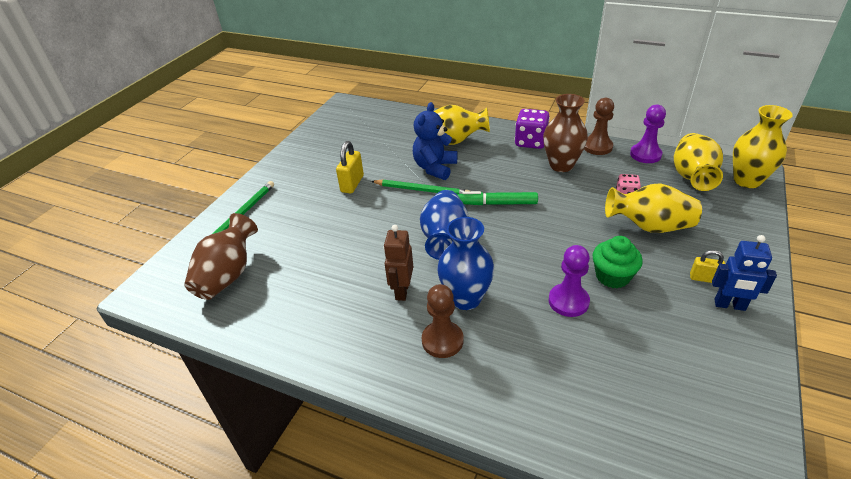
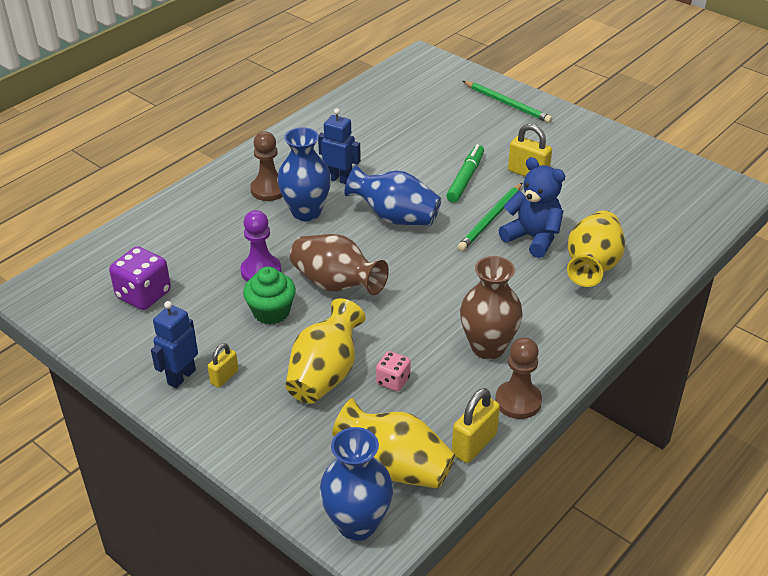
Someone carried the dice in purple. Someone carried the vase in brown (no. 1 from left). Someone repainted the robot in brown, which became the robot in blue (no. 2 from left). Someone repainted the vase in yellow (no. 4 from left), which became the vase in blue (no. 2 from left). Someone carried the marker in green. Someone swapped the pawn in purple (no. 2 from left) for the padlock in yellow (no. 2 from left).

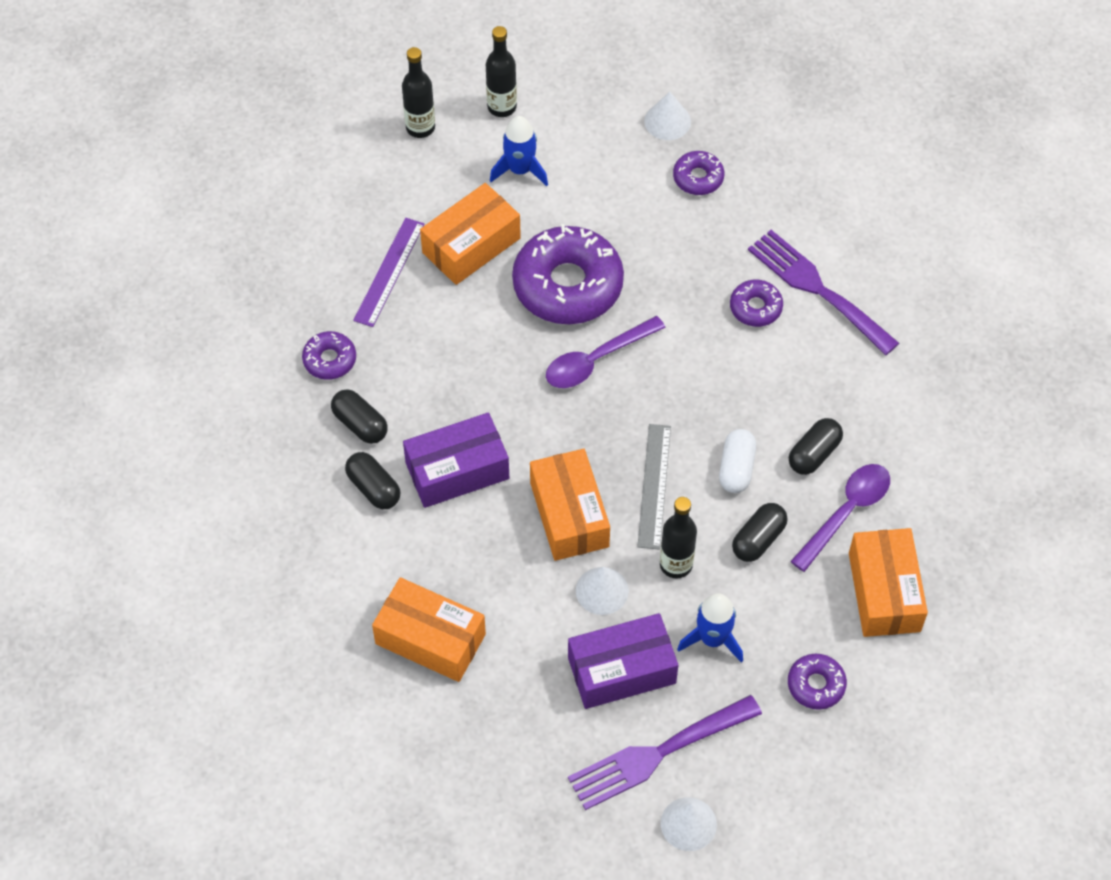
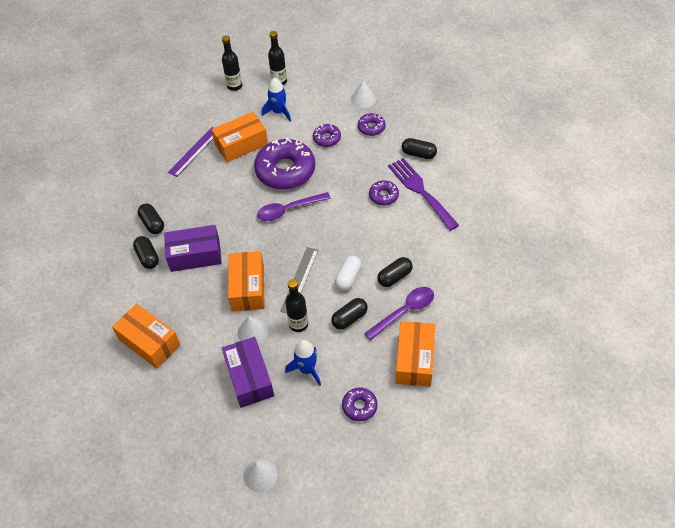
Someone rotated the box in purple (no. 2 from left) by 75 degrees clockwise. Someone carried the donut in purple (no. 1 from left in the first image). Someone put down the capsule in black (no. 5 from left). Someone took away the fork in purple (no. 1 from left).

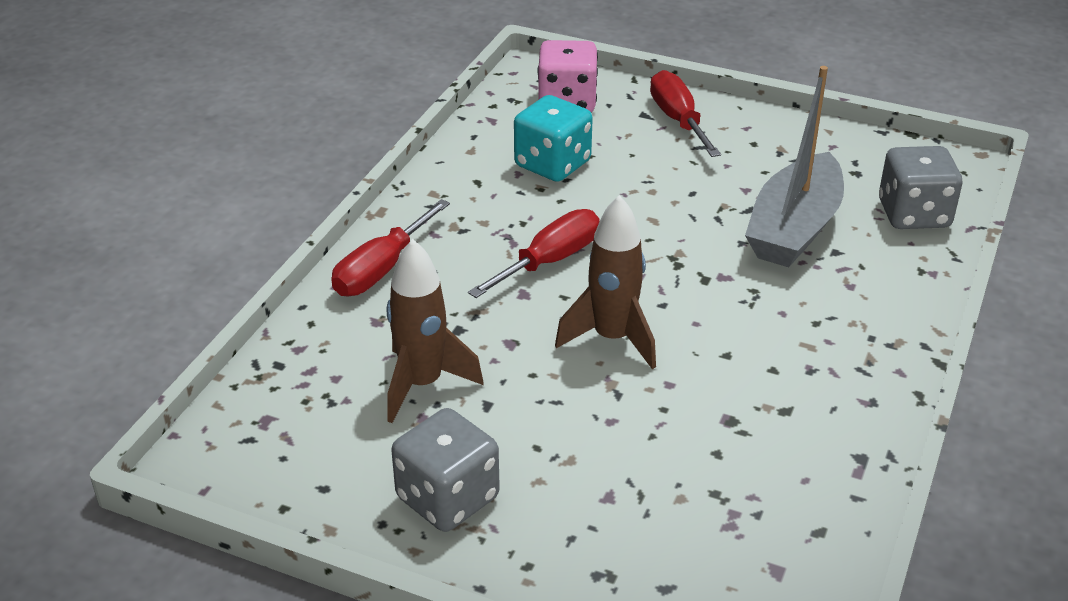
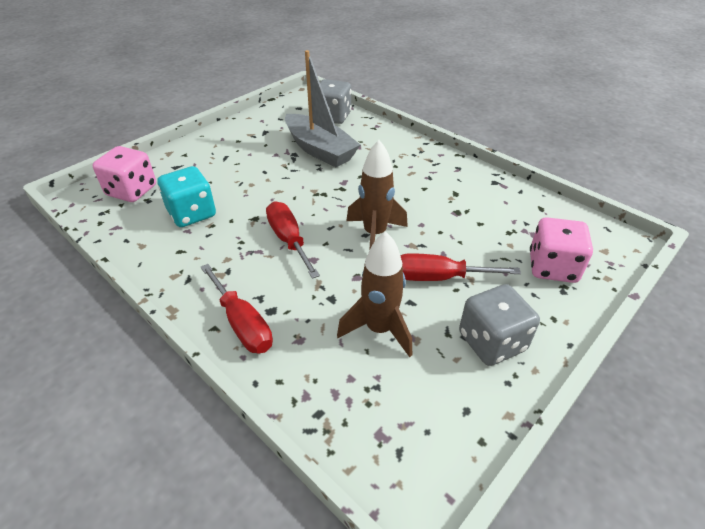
Someone carried the screwdriver in red (no. 3 from left). Someone put down the dice in pink (no. 2 from left).

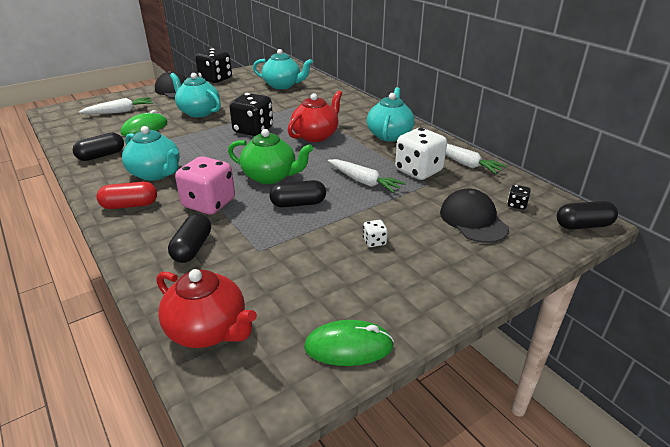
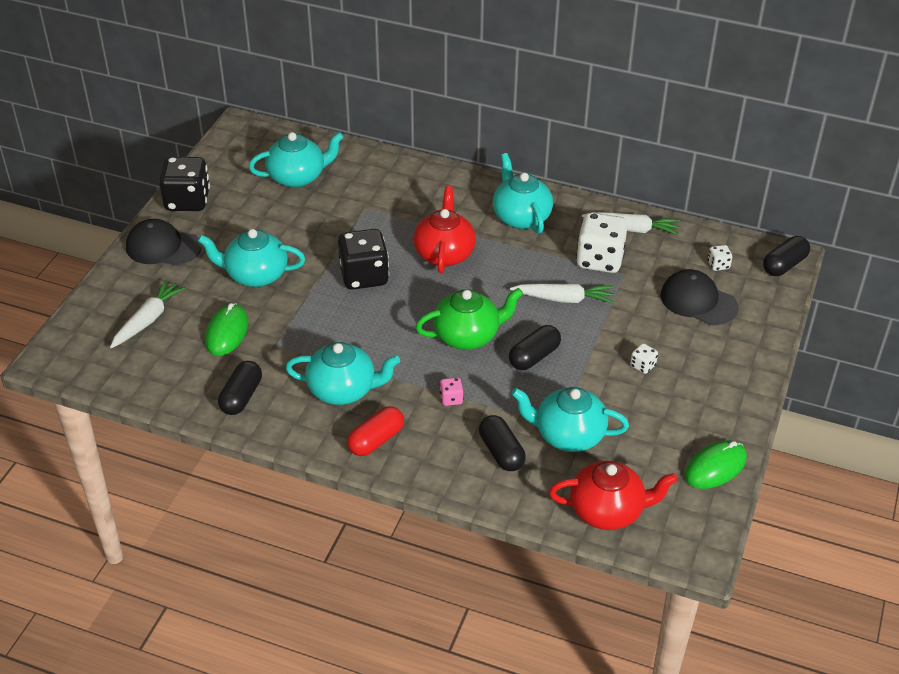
Someone scaled the dice in pink by 0.43. Someone put down the teapot in turquoise (no. 5 from left). Someone repainted the dice in black (no. 3 from left), which became the dice in white (no. 3 from left).

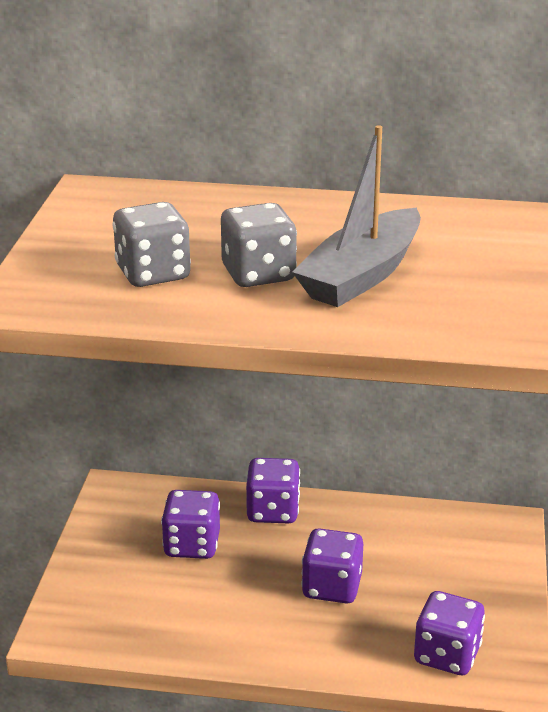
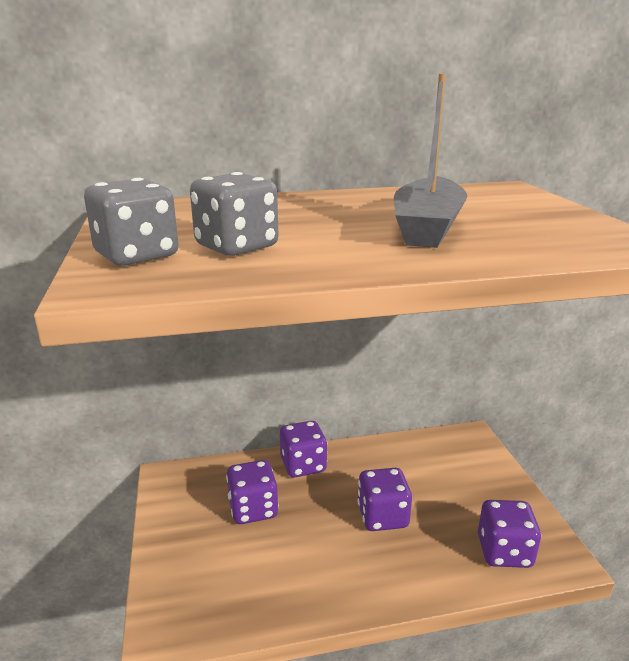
Someone carried the dice in grey (no. 2 from left in the first image).

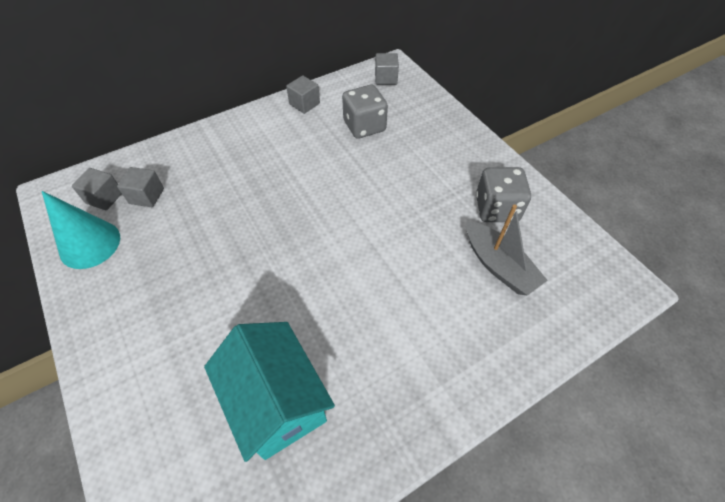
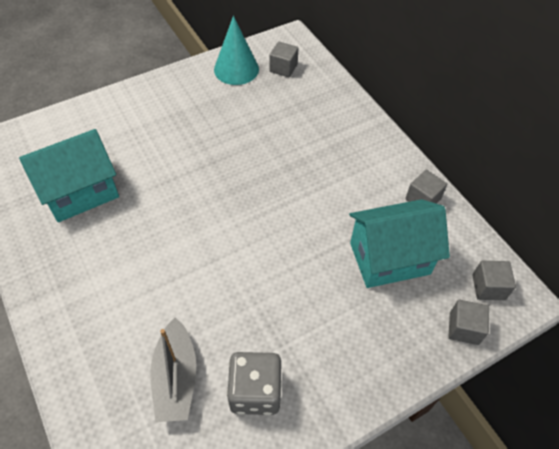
Someone rotated the boat in grey by 60 degrees counterclockwise. Someone swapped the dice in grey (no. 1 from left) for the house in turquoise (no. 2 from left). Someone carried the cube in grey (no. 2 from left in the first image).

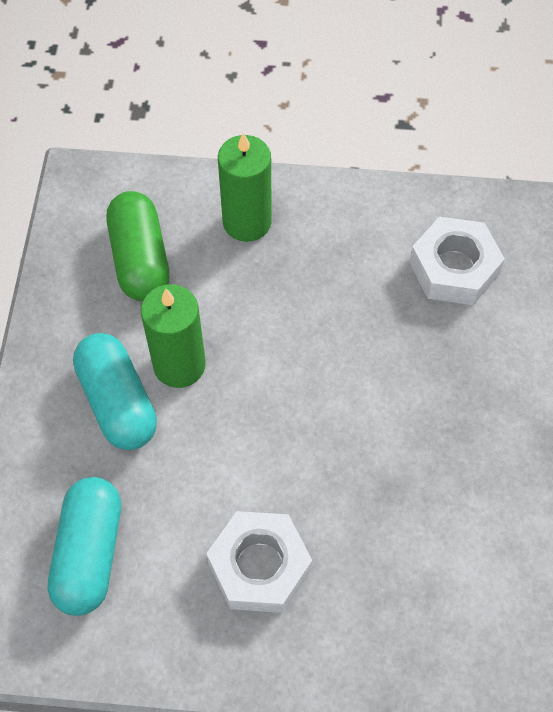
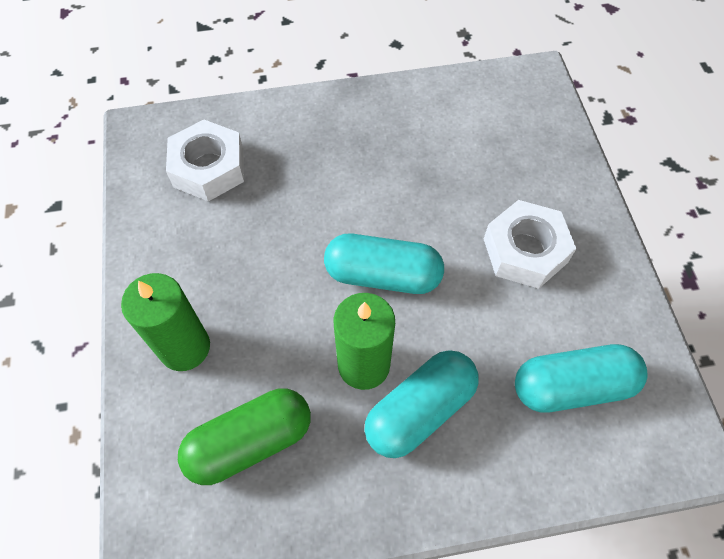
Someone put down the capsule in turquoise (no. 1 from left).

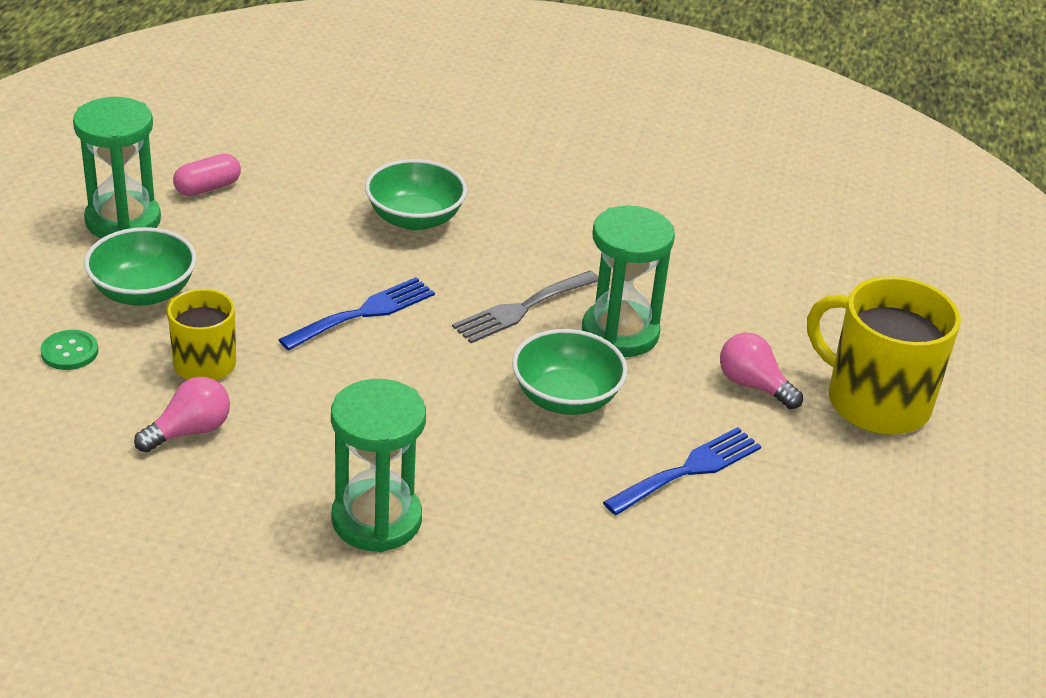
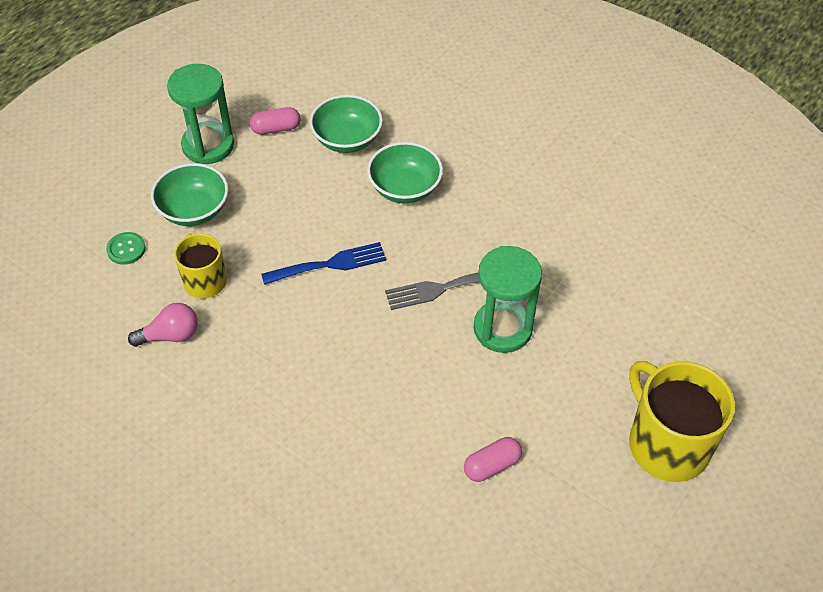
Someone carried the bowl in green (no. 3 from left in the first image). Someone swapped the fork in blue (no. 2 from left) for the capsule in pink (no. 2 from left). Someone took away the hourglass in green (no. 2 from left). Someone took away the light bulb in pink (no. 2 from left).

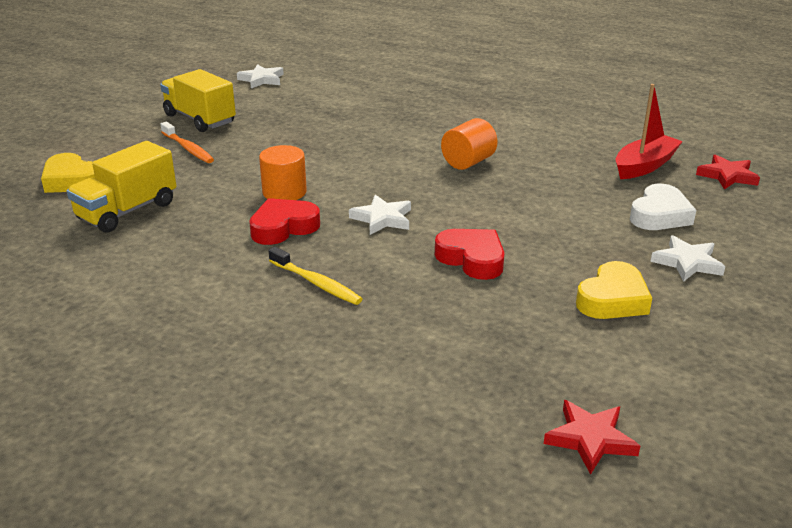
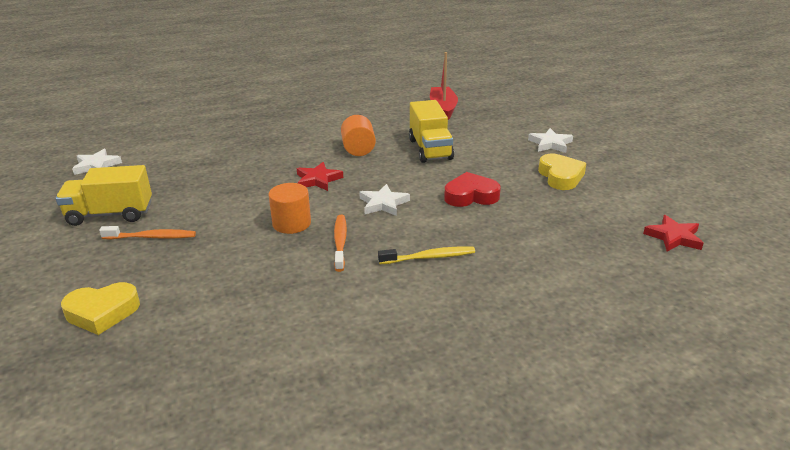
Someone carried the star in red (no. 2 from left in the first image). Someone swapped the heart in red (no. 1 from left) for the toothbrush in orange (no. 2 from left). Someone carried the truck in yellow (no. 1 from left in the first image). Someone took away the heart in white.

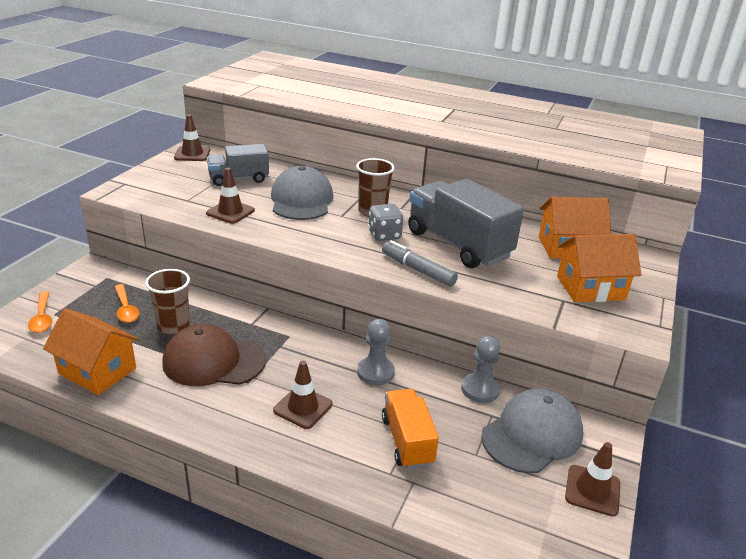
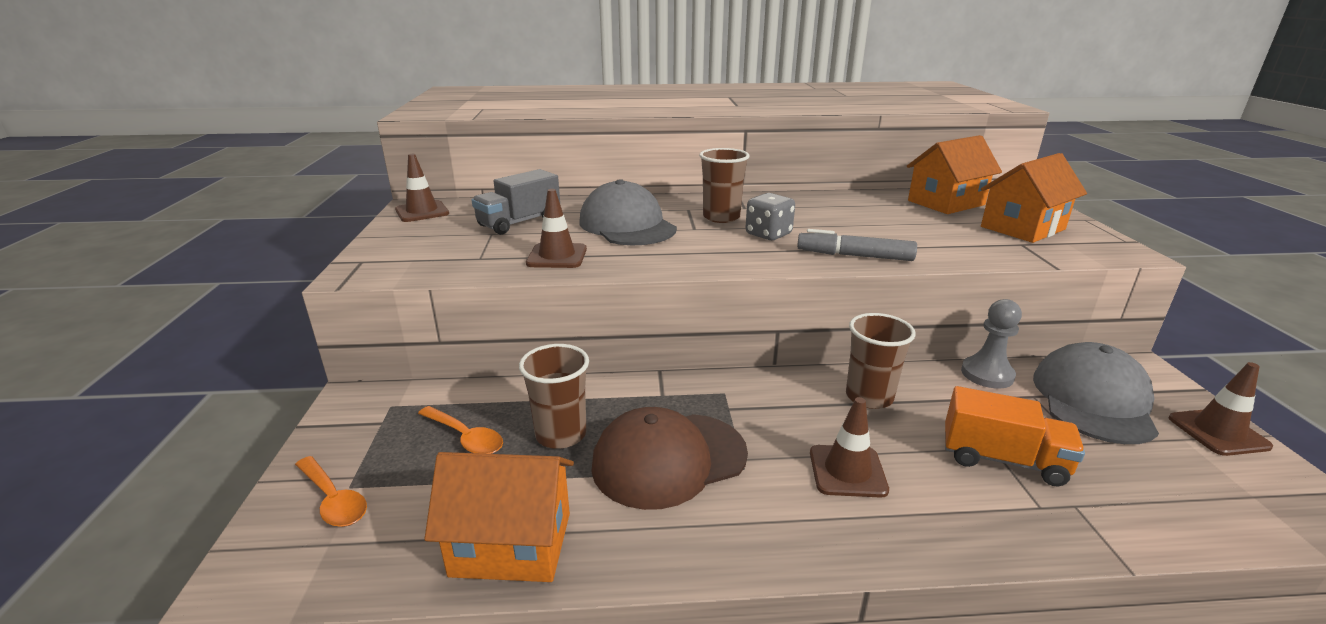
Someone swapped the pawn in grey (no. 1 from left) for the cup in brown (no. 3 from left). Someone rotated the truck in orange by 150 degrees clockwise. Someone took away the truck in grey (no. 2 from left).

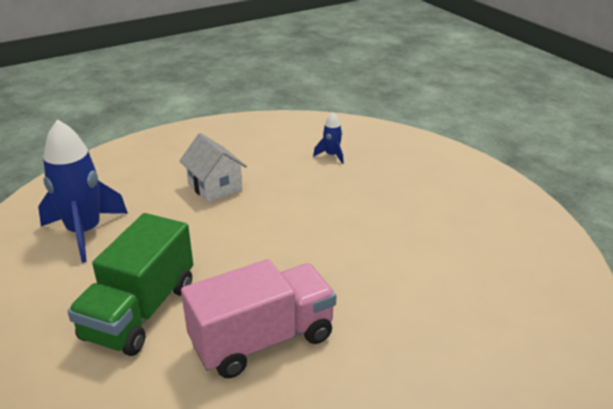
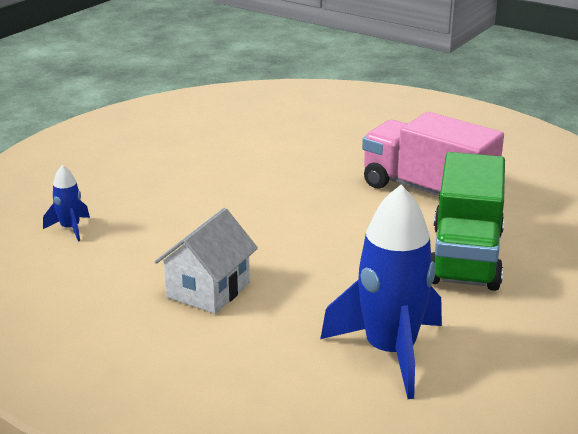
Someone rotated the truck in green by 105 degrees clockwise.

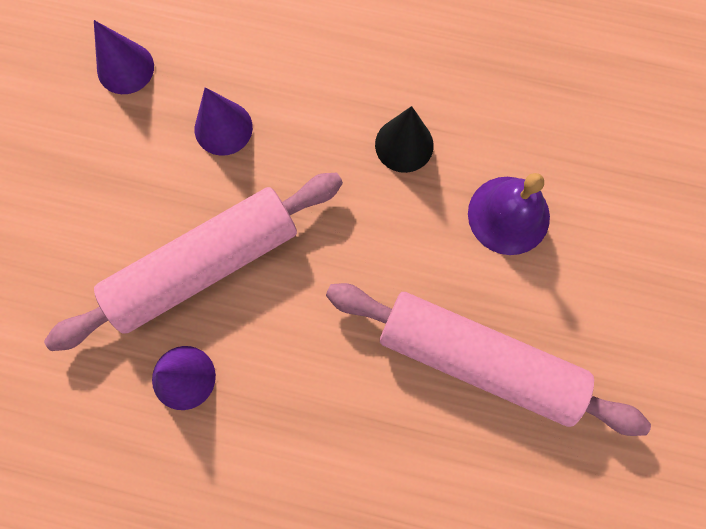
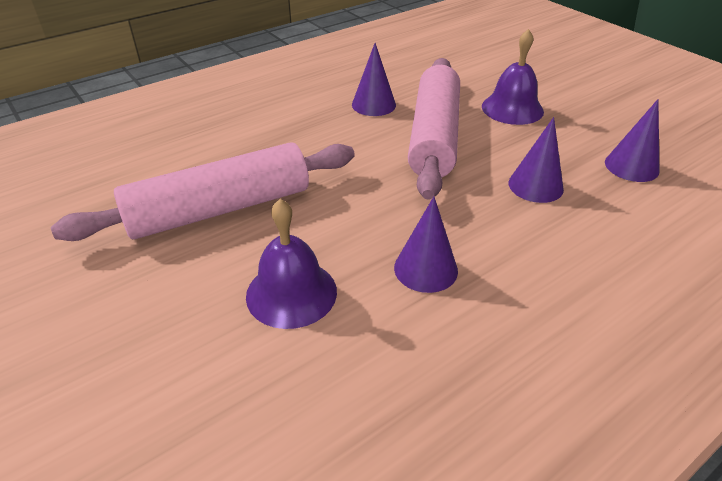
Someone repainted the cone in black, which became the cone in purple (no. 2 from left). Someone put down the bell in purple (no. 2 from left).

